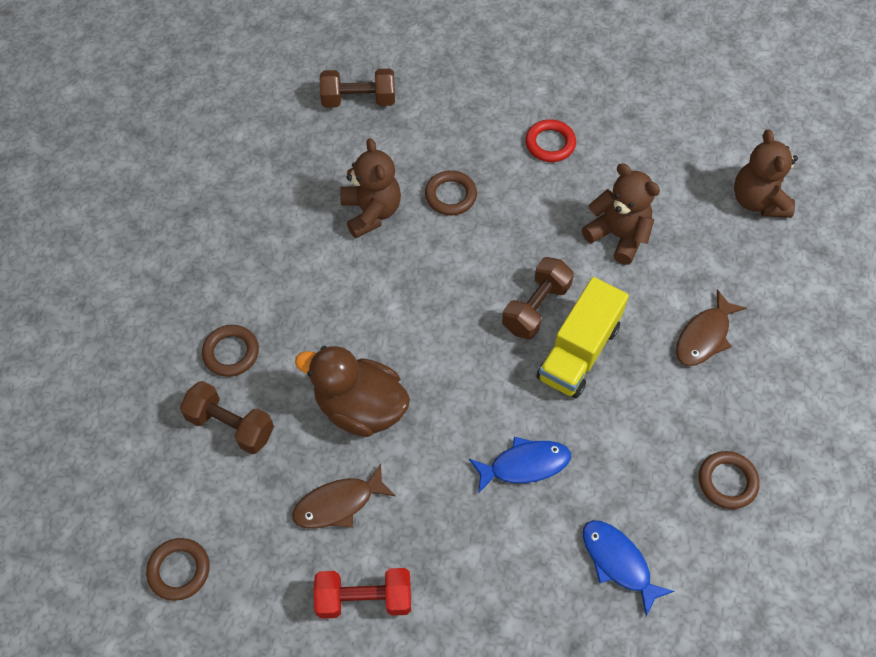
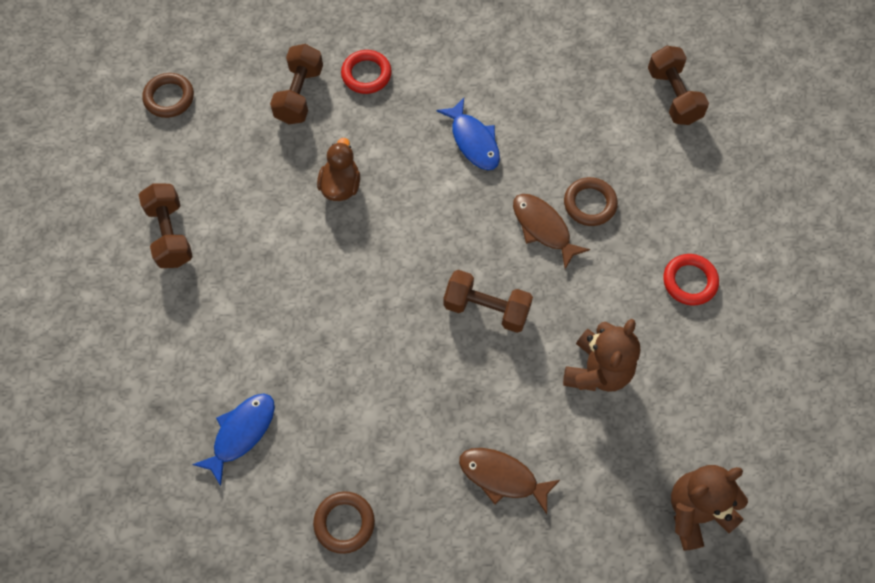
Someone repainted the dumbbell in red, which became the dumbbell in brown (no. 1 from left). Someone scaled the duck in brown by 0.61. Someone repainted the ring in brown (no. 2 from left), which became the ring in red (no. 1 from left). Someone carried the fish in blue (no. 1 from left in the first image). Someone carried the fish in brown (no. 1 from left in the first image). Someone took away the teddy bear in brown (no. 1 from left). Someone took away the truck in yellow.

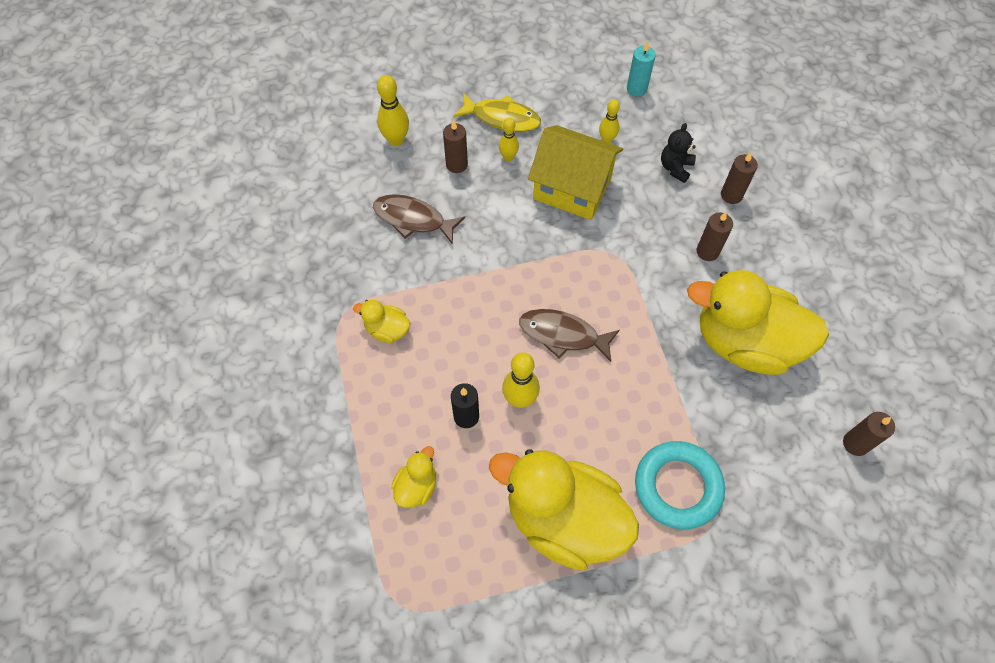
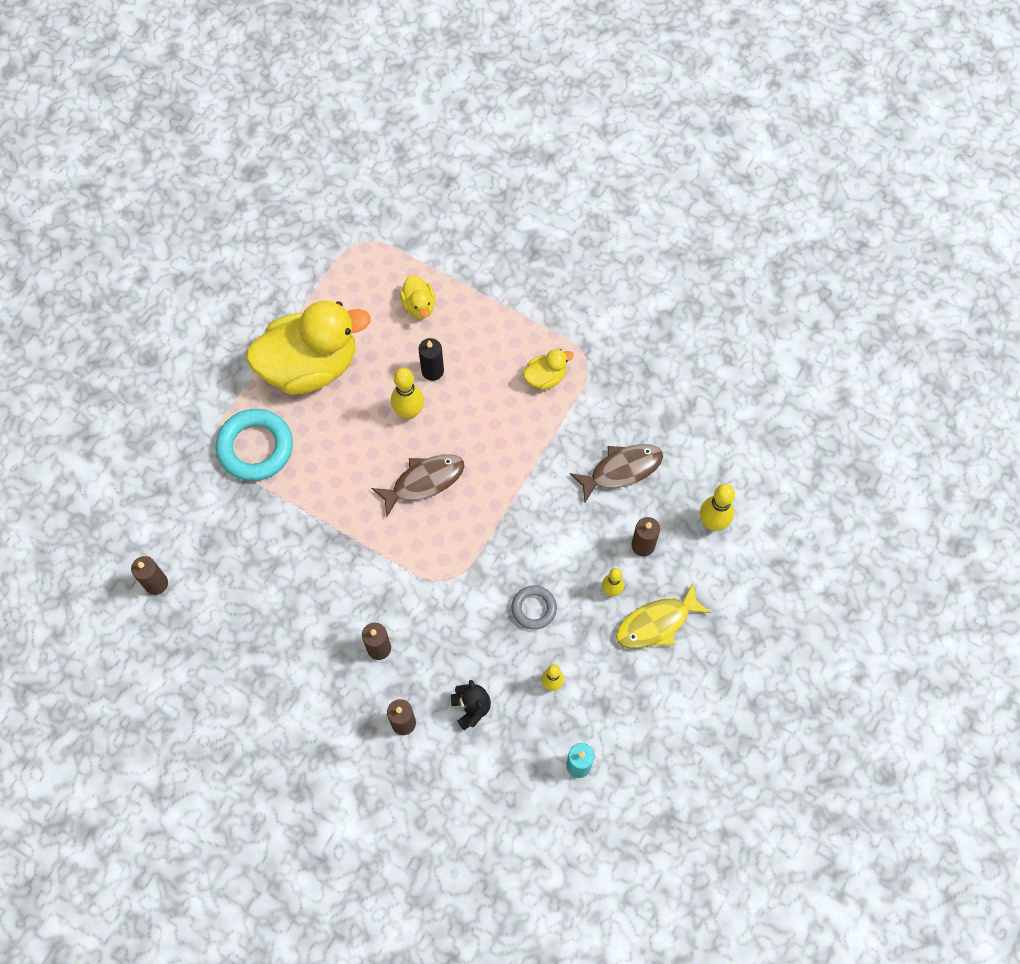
Someone swapped the house in yellow for the ring in grey. Someone took away the duck in yellow (no. 4 from left).

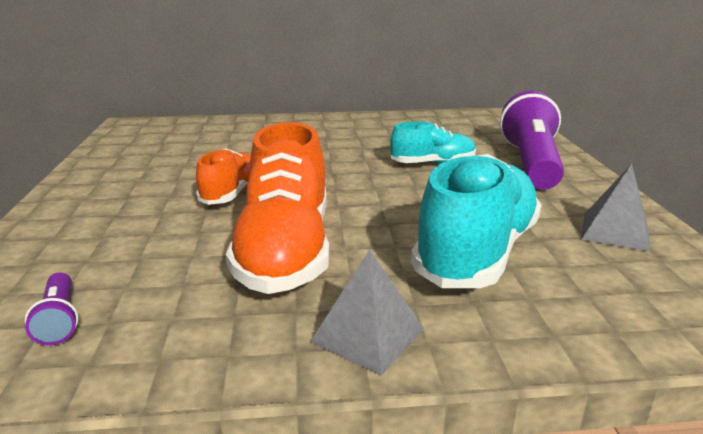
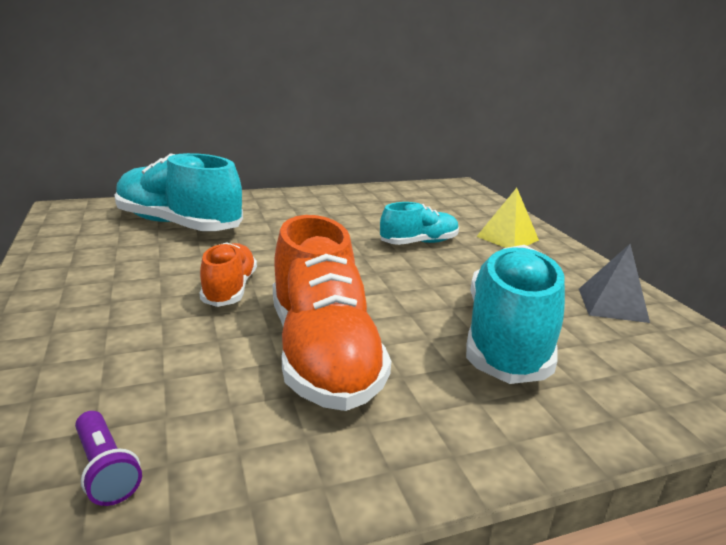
Someone put down the shoe in turquoise (no. 1 from left). Someone swapped the flashlight in purple (no. 2 from left) for the pyramid in yellow. Someone took away the pyramid in grey (no. 1 from left).

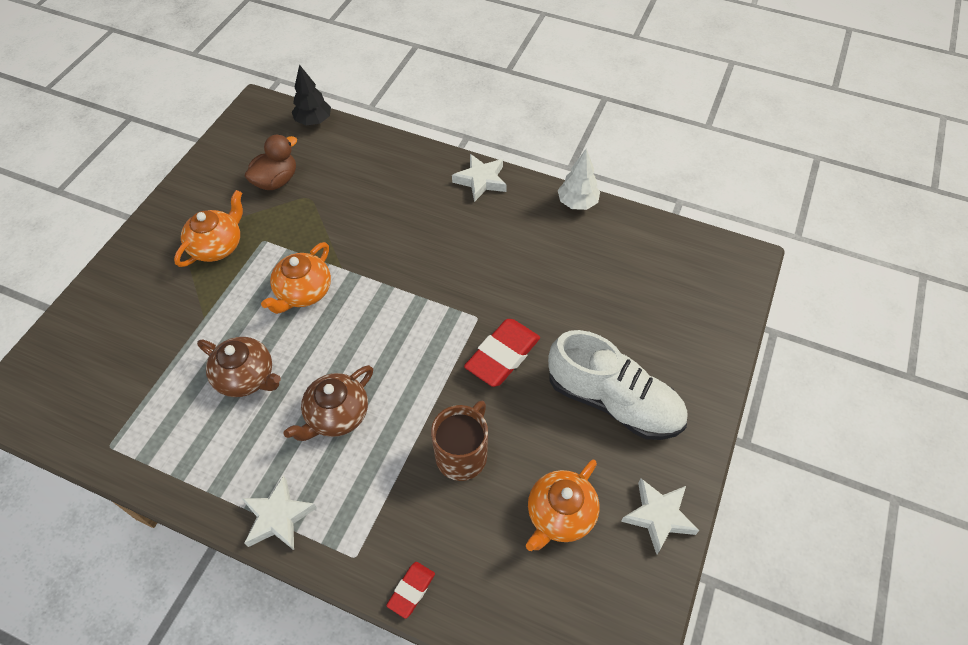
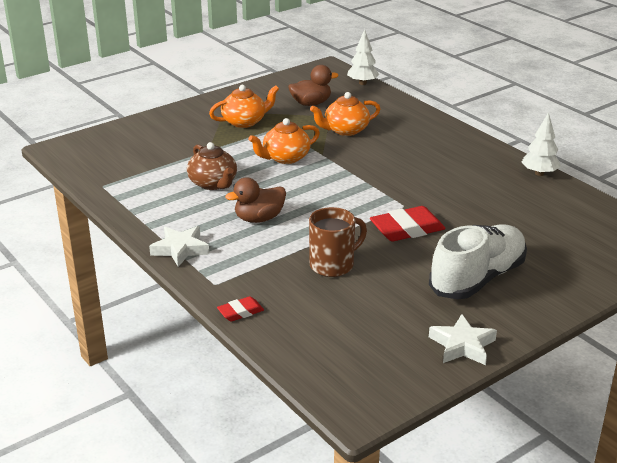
Someone swapped the teapot in brown (no. 2 from left) for the duck in brown (no. 1 from left). Someone carried the teapot in orange (no. 3 from left). Someone repainted the tree in black, which became the tree in white (no. 1 from left). Someone rotated the shoe in white by 105 degrees counterclockwise. Someone took away the star in white (no. 2 from left).

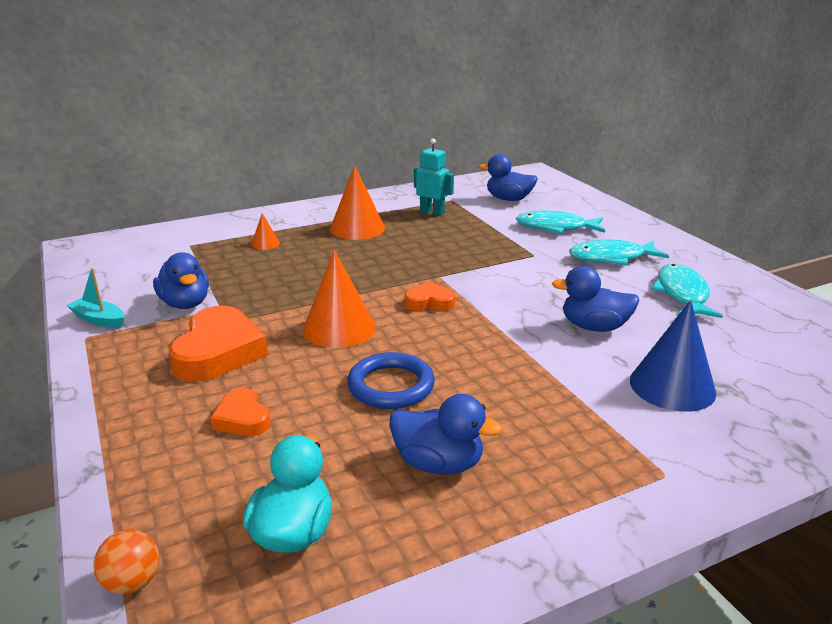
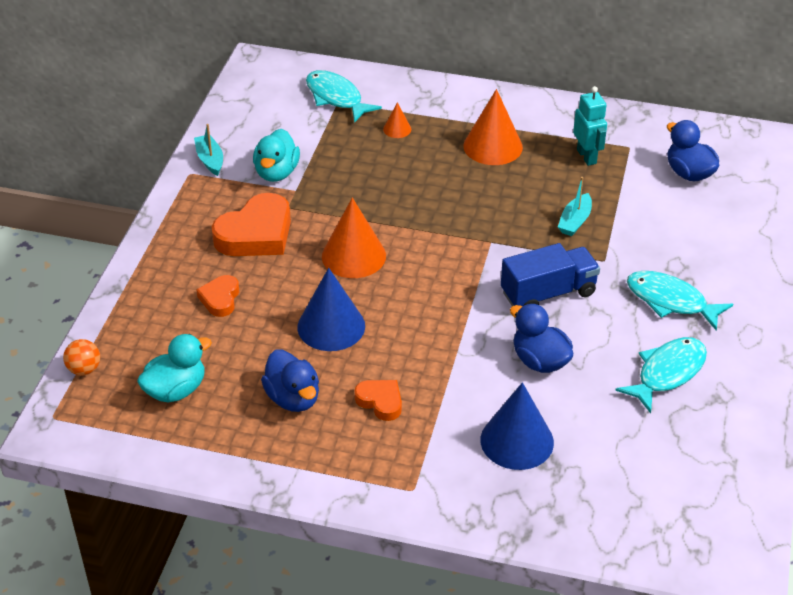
Someone repainted the duck in blue (no. 1 from left), which became the duck in turquoise (no. 2 from left). Someone swapped the ring in blue for the cone in blue (no. 1 from left). Someone carried the fish in turquoise (no. 1 from left). Someone carried the heart in orange (no. 3 from left). Someone put down the truck in blue. Someone put down the boat in turquoise (no. 2 from left).

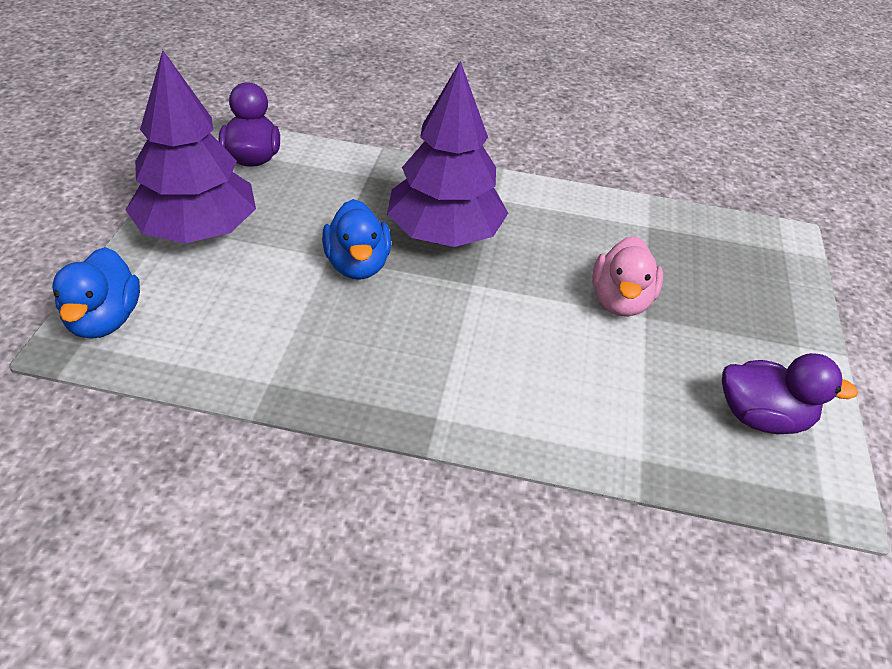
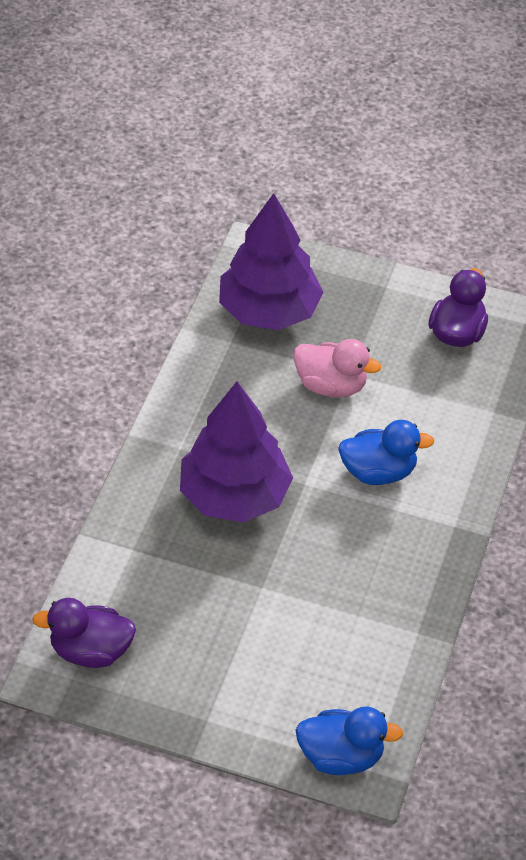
Someone carried the tree in purple (no. 1 from left in the first image). Someone carried the duck in blue (no. 2 from left).

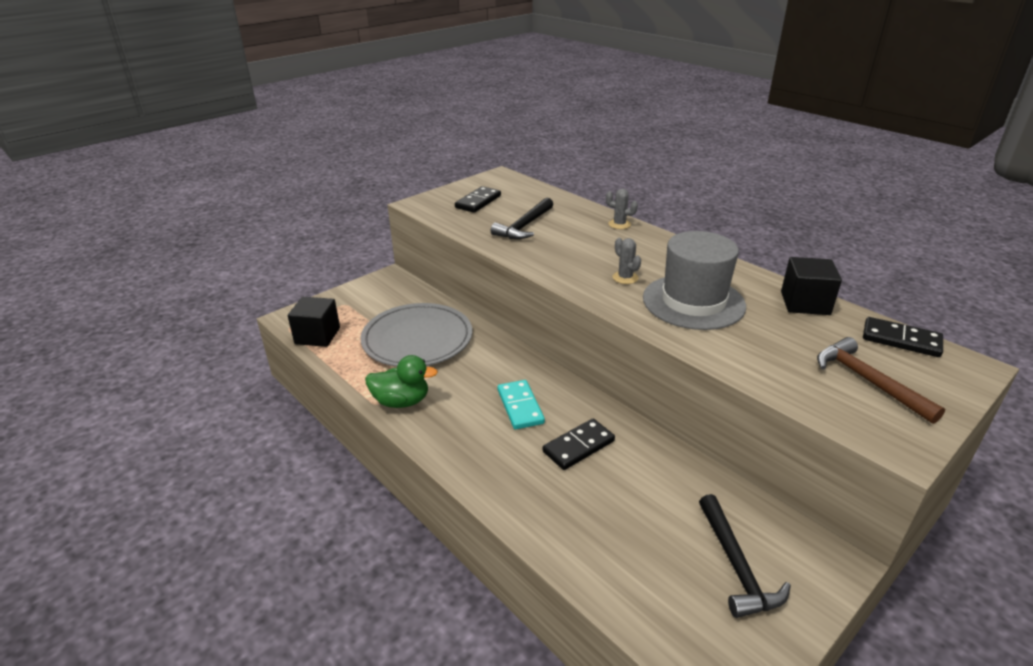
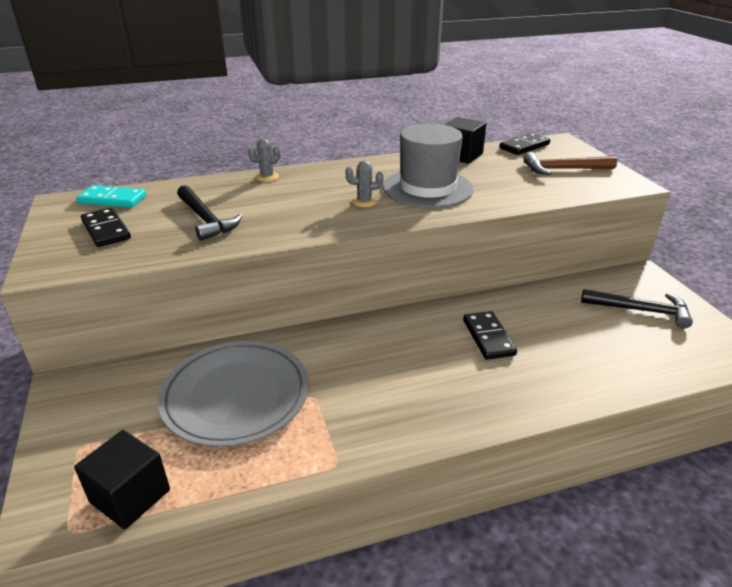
Someone carried the domino in turquoise. Someone took away the duck in green.

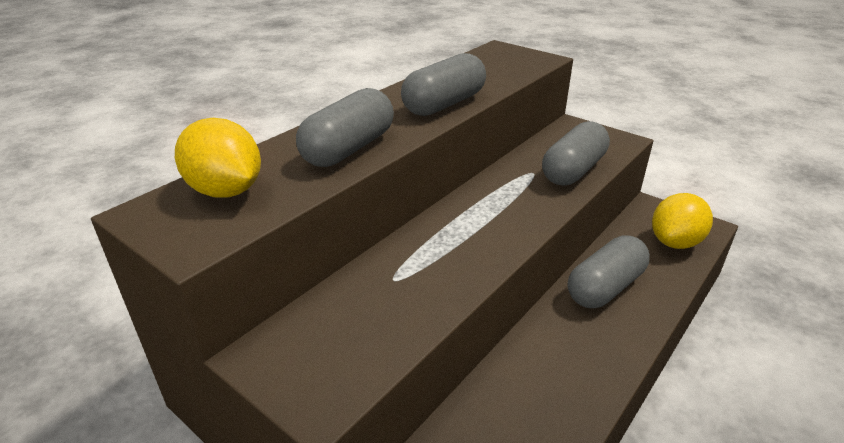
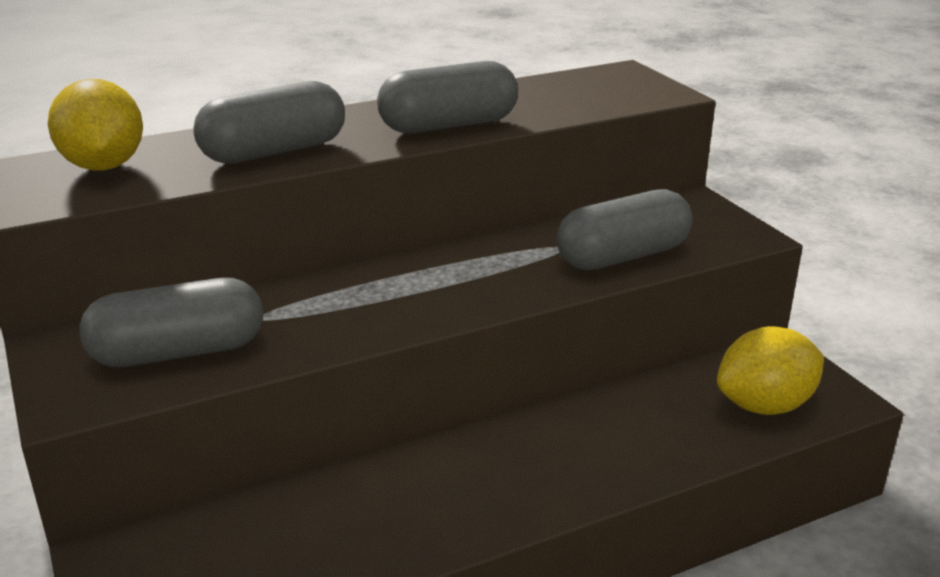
Someone carried the capsule in grey (no. 4 from left in the first image).

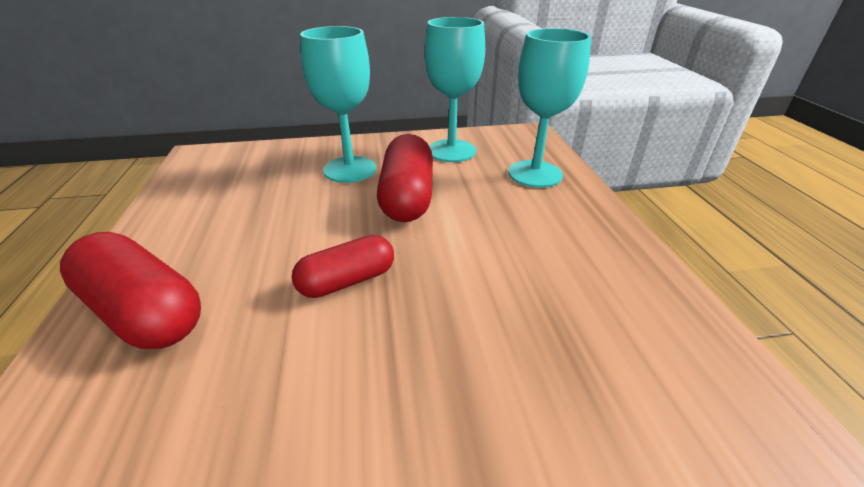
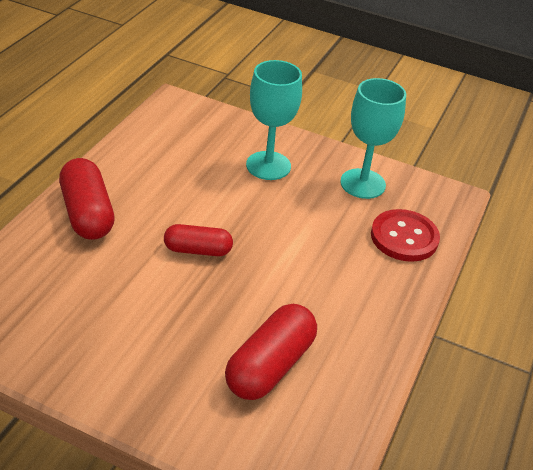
Someone carried the capsule in red (no. 3 from left). Someone swapped the goblet in turquoise (no. 3 from left) for the button in red.

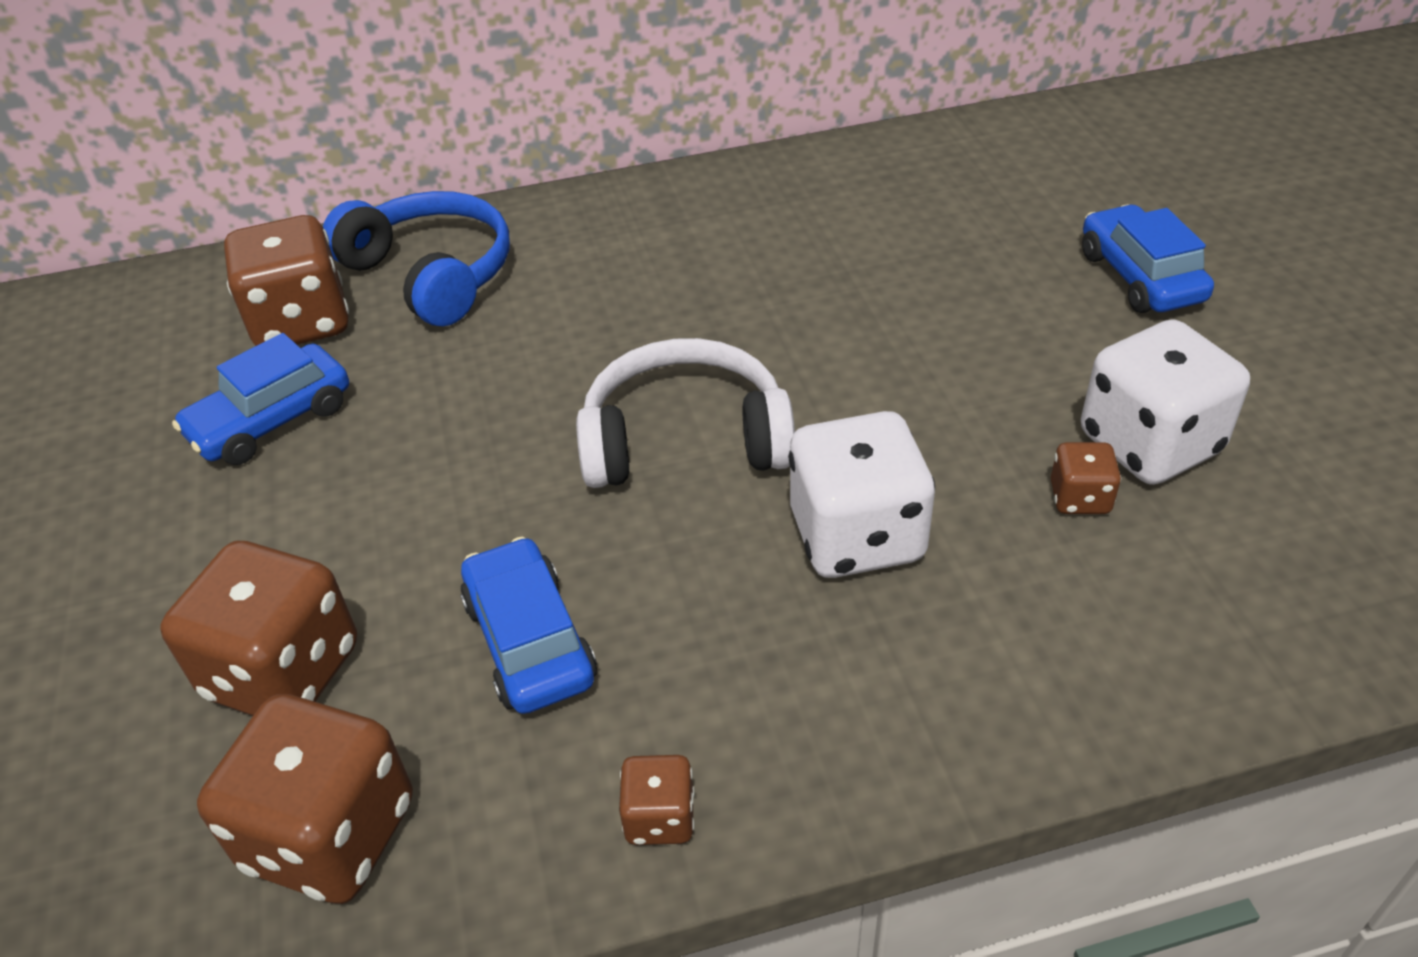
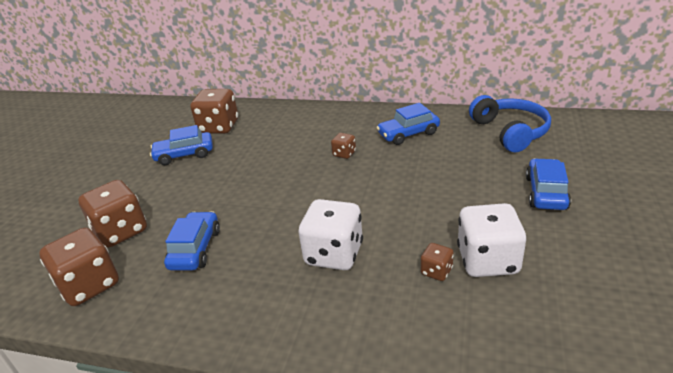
Someone carried the dice in brown (no. 4 from left). Someone put down the car in blue (no. 3 from left). Someone carried the headphones in blue. Someone took away the headphones in white.

